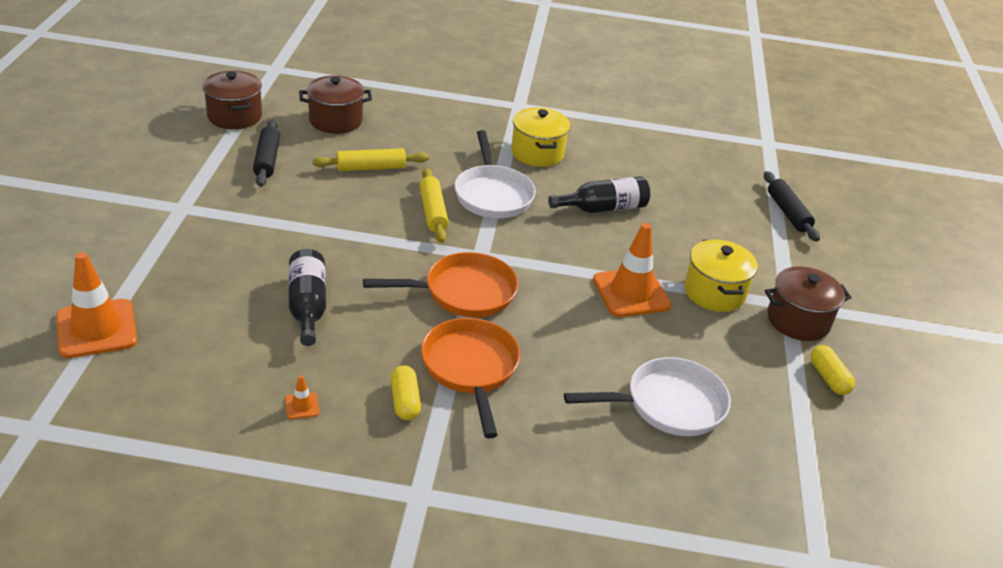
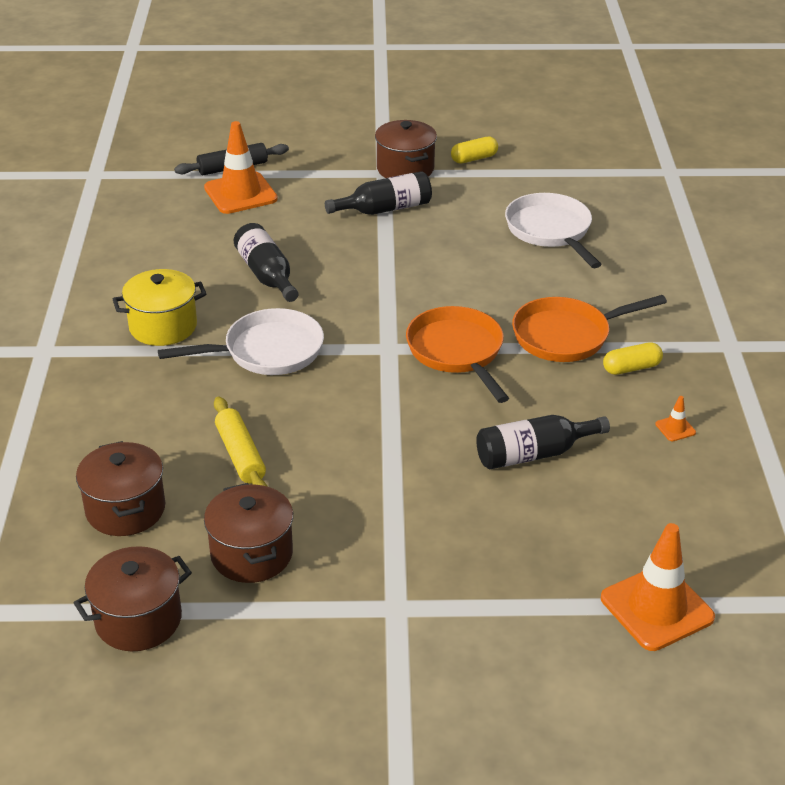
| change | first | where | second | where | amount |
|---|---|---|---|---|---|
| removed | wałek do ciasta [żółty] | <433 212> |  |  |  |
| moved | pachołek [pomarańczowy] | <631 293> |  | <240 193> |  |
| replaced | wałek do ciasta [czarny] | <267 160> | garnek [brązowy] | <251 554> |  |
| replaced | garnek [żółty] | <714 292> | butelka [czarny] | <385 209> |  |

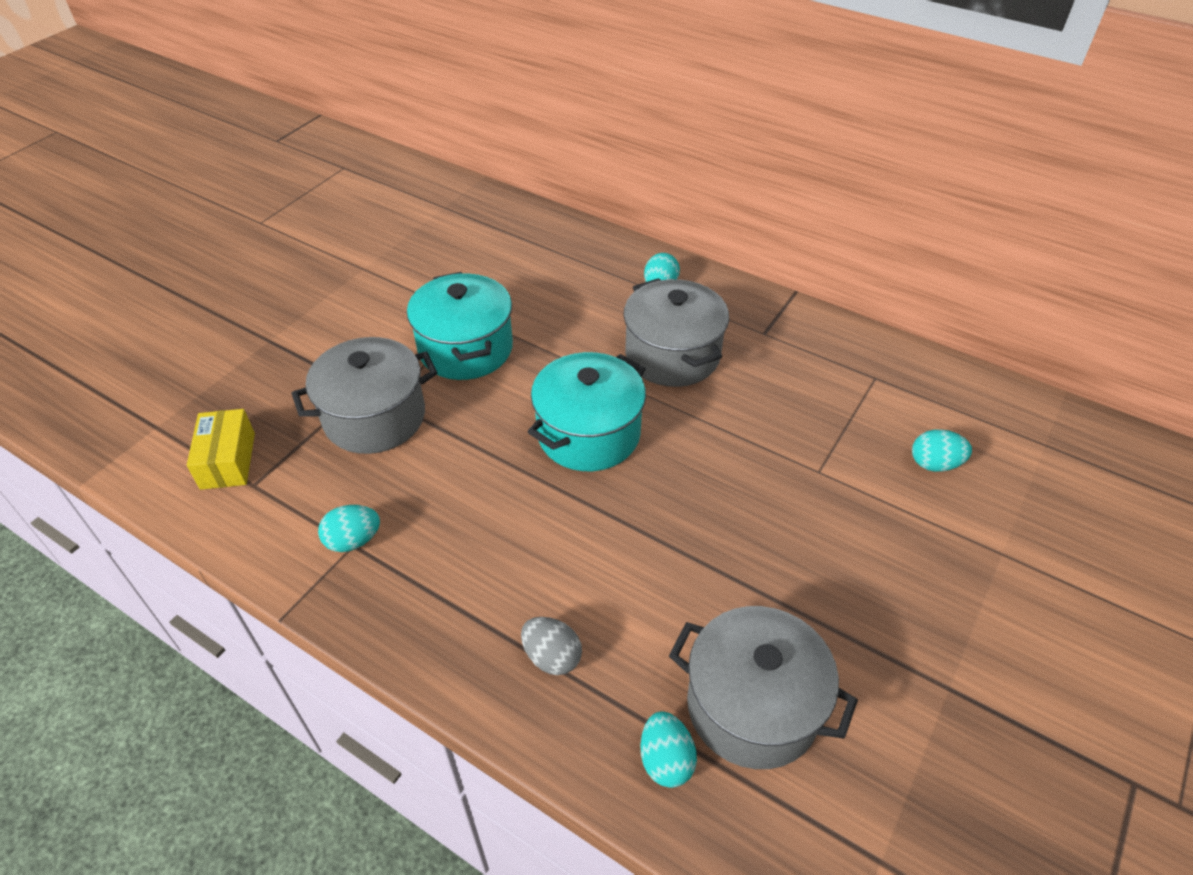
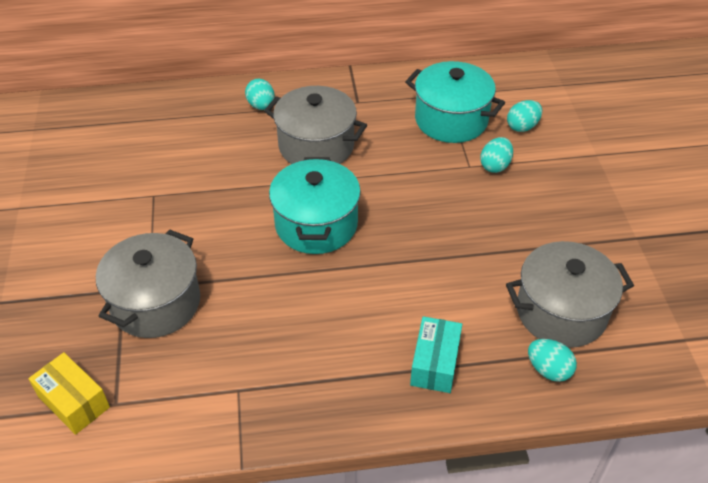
| change | first | where | second | where | amount |
|---|---|---|---|---|---|
| moved | jajko [turkusowy] | <353 540> |  | <495 165> |  |
| moved | garnek [turkusowy] | <465 349> |  | <451 120> |  |
| replaced | jajko [szary] | <552 657> | pudełko [turkusowy] | <435 363> |  |

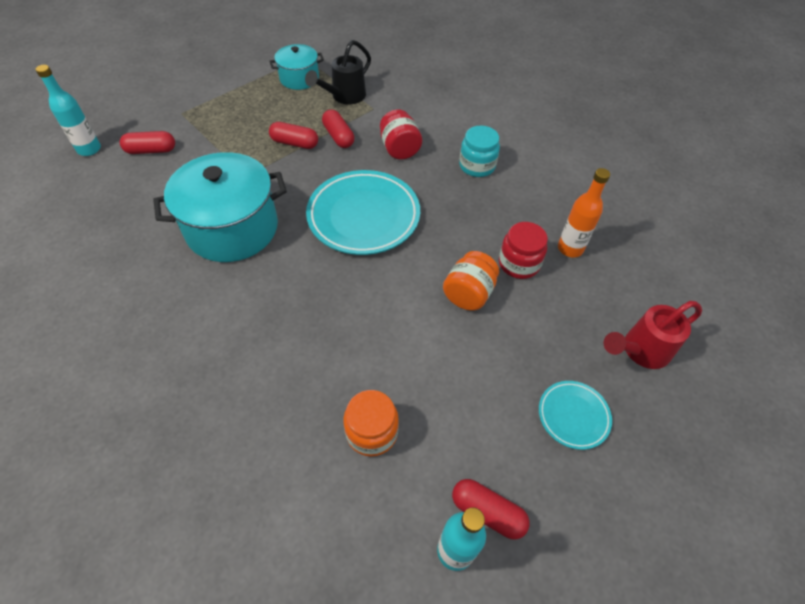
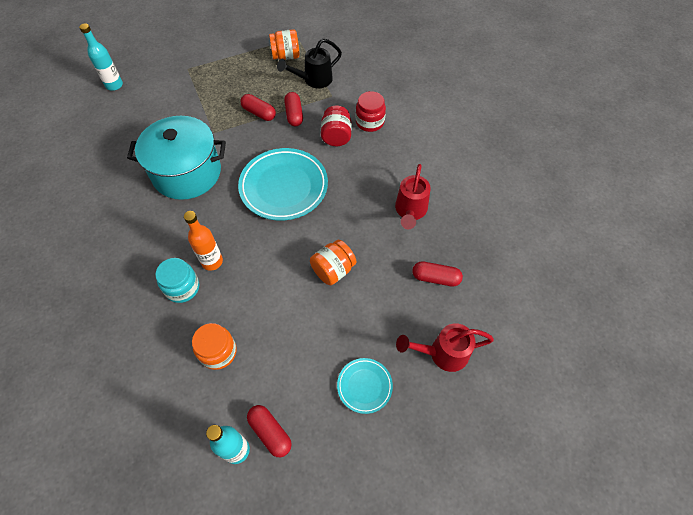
| change | first | where | second | where | amount |
|---|---|---|---|---|---|
| added |  |  | konewka [czerwony] | <410 212> |  |
| moved | kapsułka [czerwony] | <151 150> |  | <435 278> |  |
| moved | słoik [turkusowy] | <477 166> |  | <182 288> |  |
| moved | słoik [czerwony] | <519 263> |  | <370 122> |  |
| moved | butelka [pomarańczowy] | <570 248> |  | <212 261> |  |
| replaced | garnek [turkusowy] | <299 78> | słoik [pomarańczowy] | <286 56> |  |

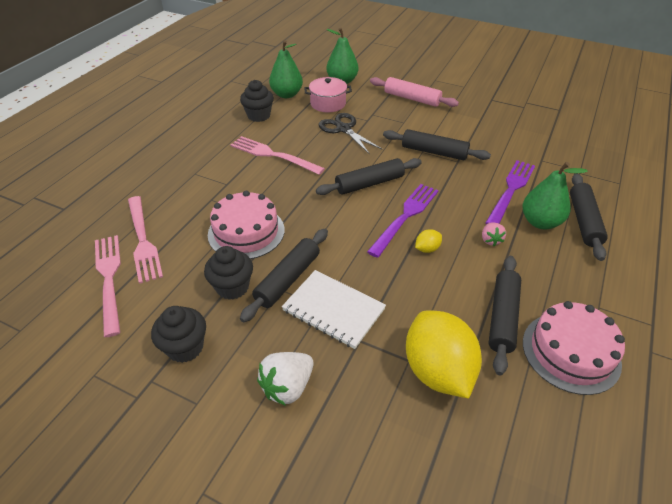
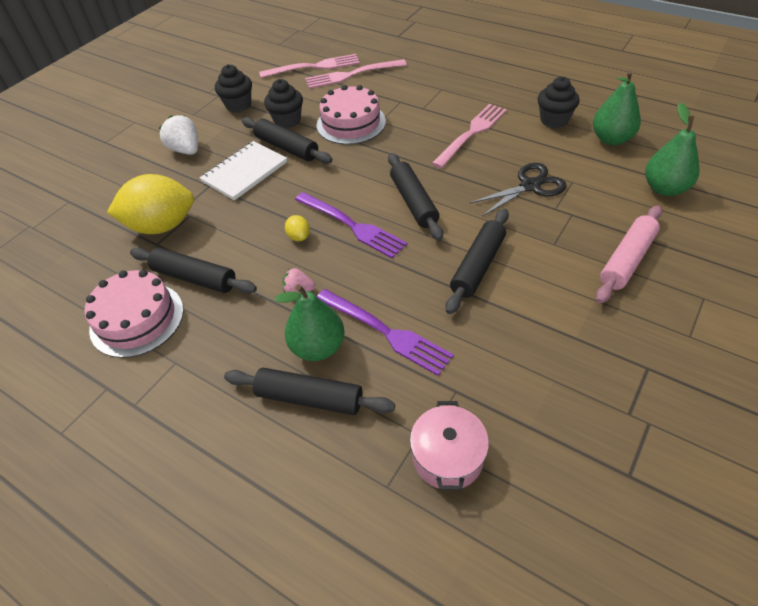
| change | first | where | second | where | amount |
|---|---|---|---|---|---|
| moved | garnek [różowy] | <328 103> |  | <447 457> |  |

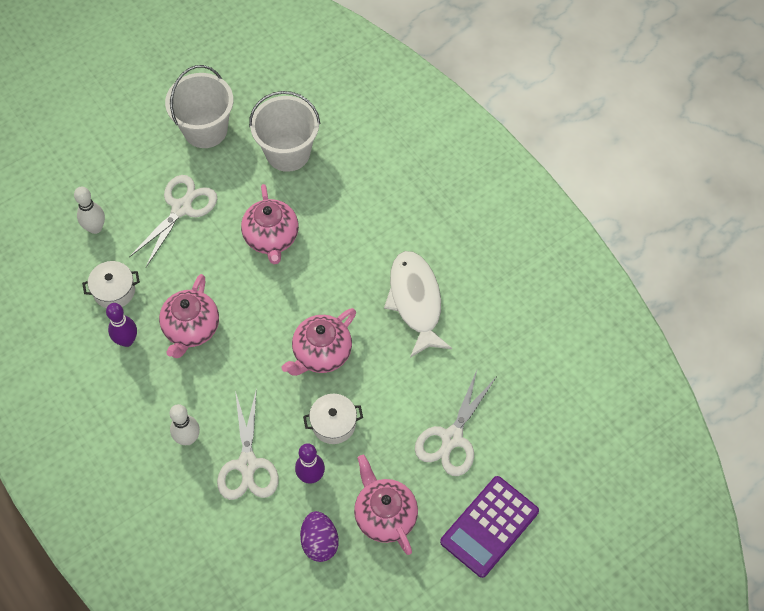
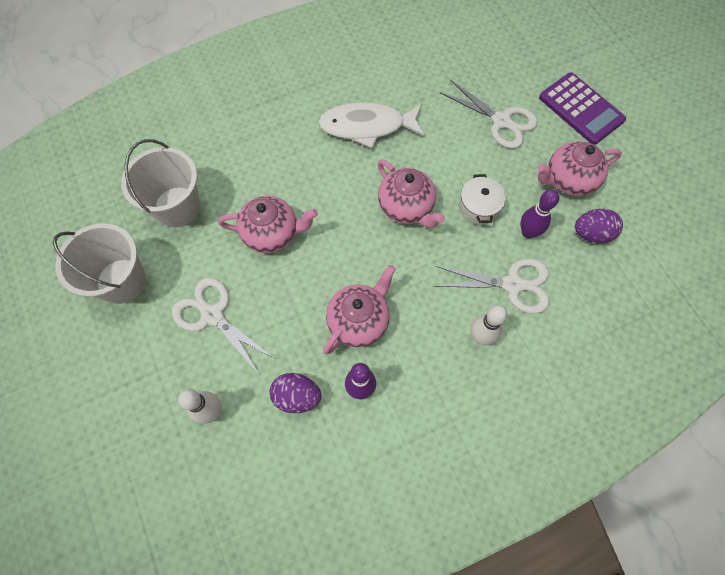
| change | first | where | second | where | amount |
|---|---|---|---|---|---|
| replaced | garnek [biały] | <114 291> | jajko [fioletowy] | <297 396> |  |
| turned | imbryk [różowy] | <191 329> |  | <359 320> | 75 degrees counterclockwise |

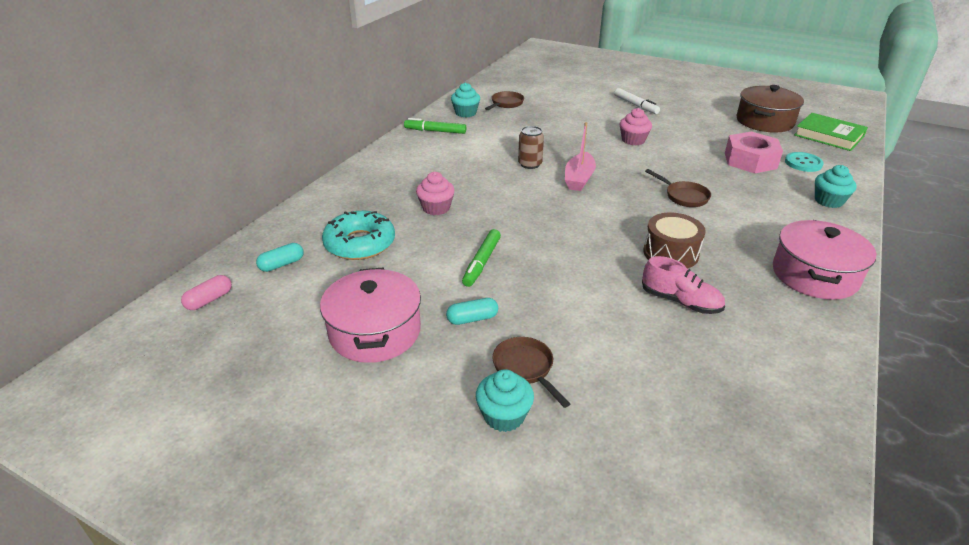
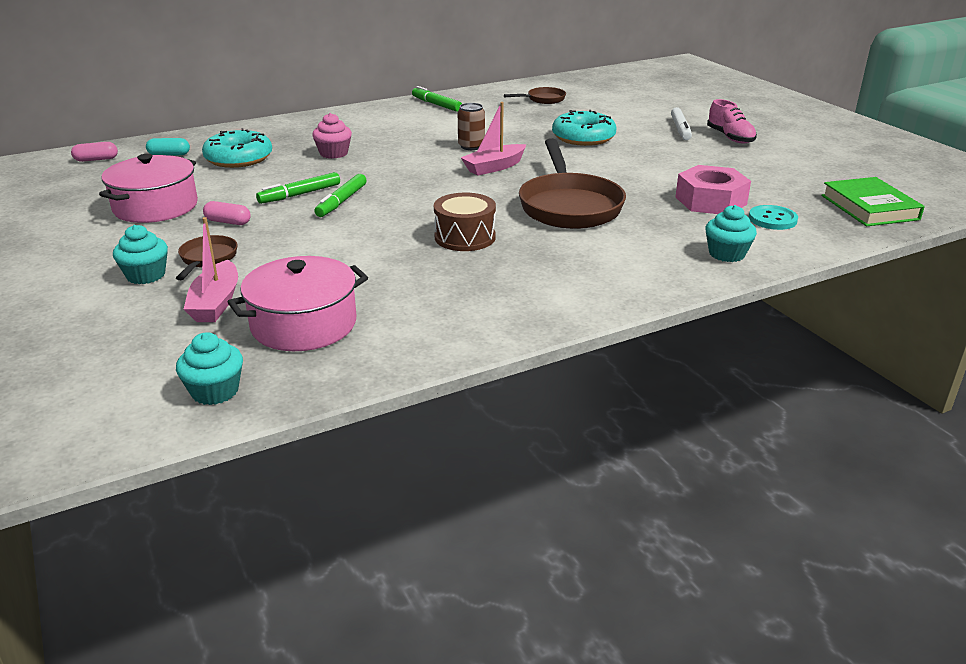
| change | first | where | second | where | amount |
|---|---|---|---|---|---|
| removed | muffinka [różowy] | <633 140> |  |  |  |
| removed | garnek [brązowy] | <764 121> |  |  |  |
| added |  |  | łódka [różowy] | <216 303> |  |
| added |  |  | flamaster [zielony] | <341 201> |  |
| added |  |  | donut [turkusowy] | <583 137> |  |
| moved | muffinka [turkusowy] | <465 113> |  | <215 391> |  |
| moved | but [różowy] | <680 301> |  | <730 137> |  |
| moved | garnek [różowy] | <814 275> |  | <304 324> |  |
| recoloured | kapsułka [turkusowy] | <472 319> | kapsułka [różowy] | <228 222> |  |
| resized | patelnia [brązowy] | <683 196> |  | <569 206> | x2.06 |

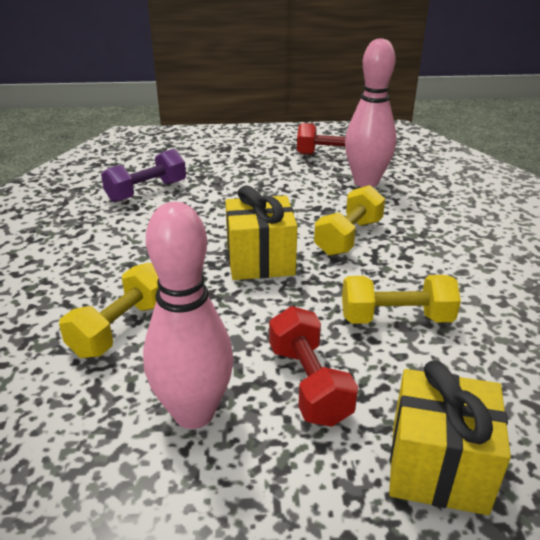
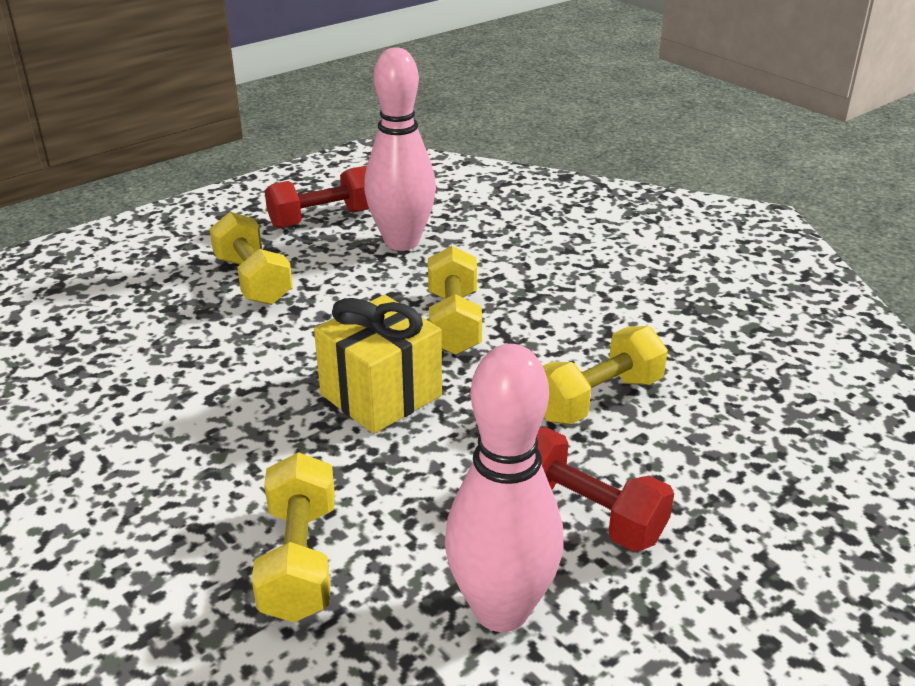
| change | first | where | second | where | amount |
|---|---|---|---|---|---|
| removed | hantel [fioletowy] | <146 191> |  |  |  |
| removed | prezent [żółty] | <438 467> |  |  |  |
| added |  |  | hantel [żółty] | <253 280> |  |

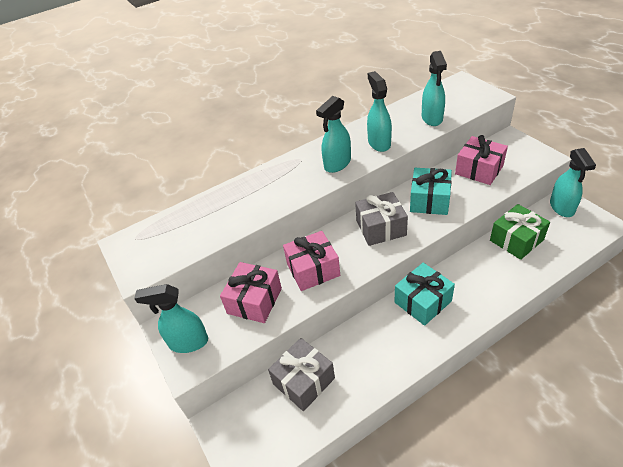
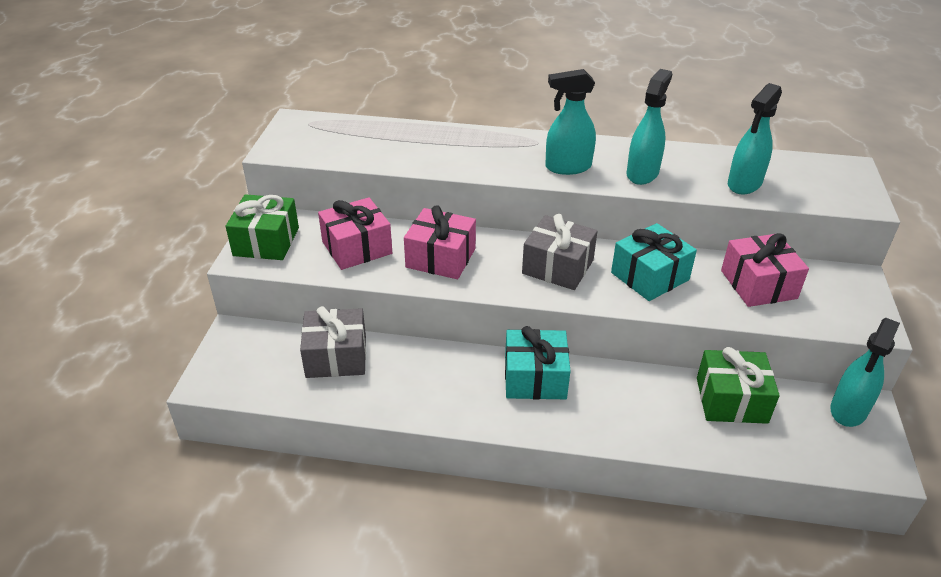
| change | first | where | second | where | amount |
|---|---|---|---|---|---|
| replaced | spryskiwacz [turkusowy] | <188 342> | prezent [zielony] | <266 241> |  |

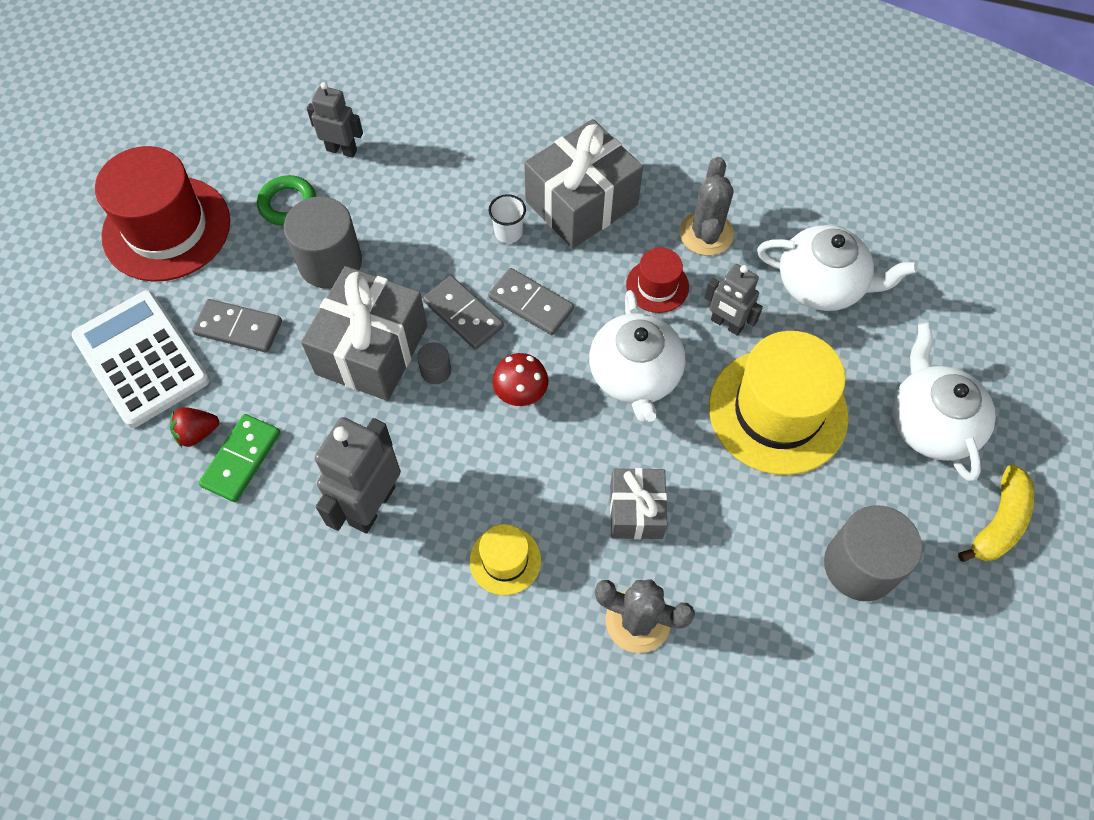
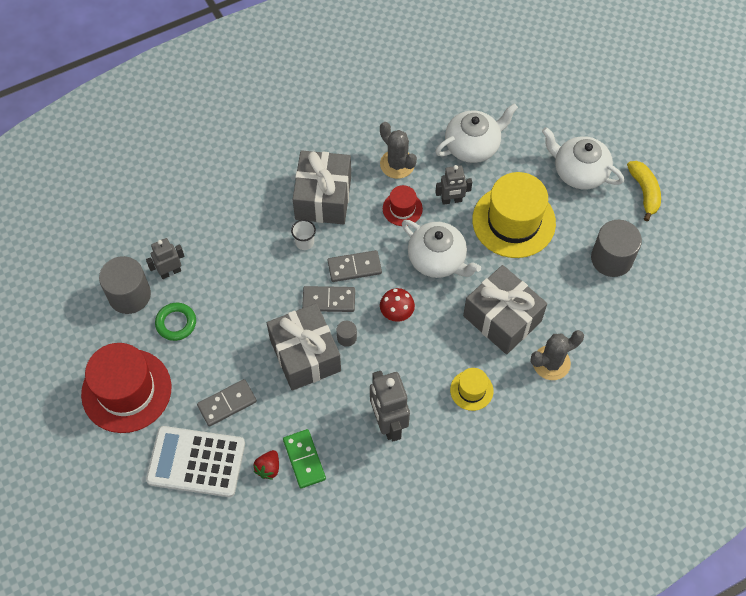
| change | first | where | second | where | amount |
|---|---|---|---|---|---|
| moved | walec [szary] | <330 262> |  | <129 295> |  |
| resized | prezent [szary] | <636 511> |  | <502 318> | x1.71 |

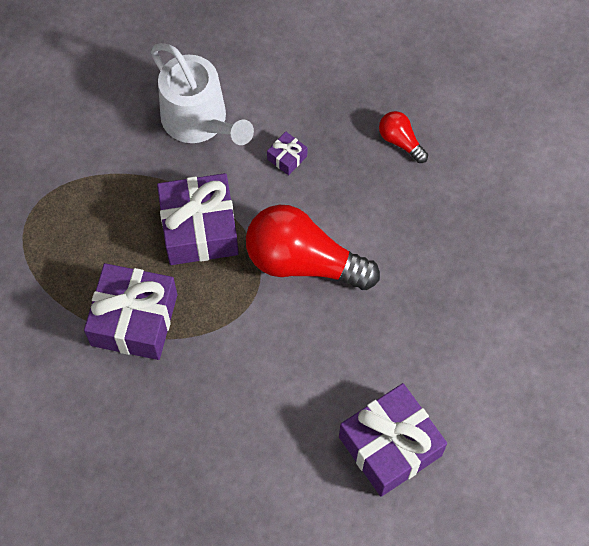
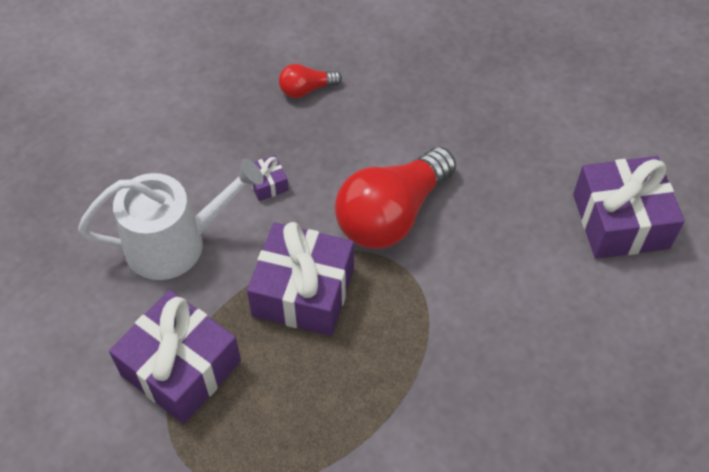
| change | first | where | second | where | amount |
|---|---|---|---|---|---|
| moved | prezent [fioletowy] | <134 320> |  | <181 368> |  |

